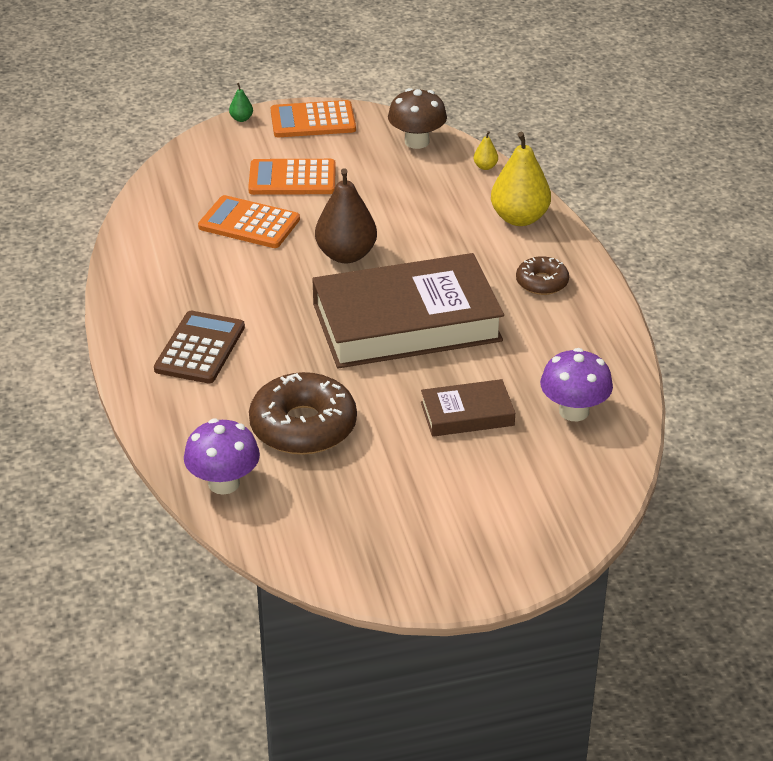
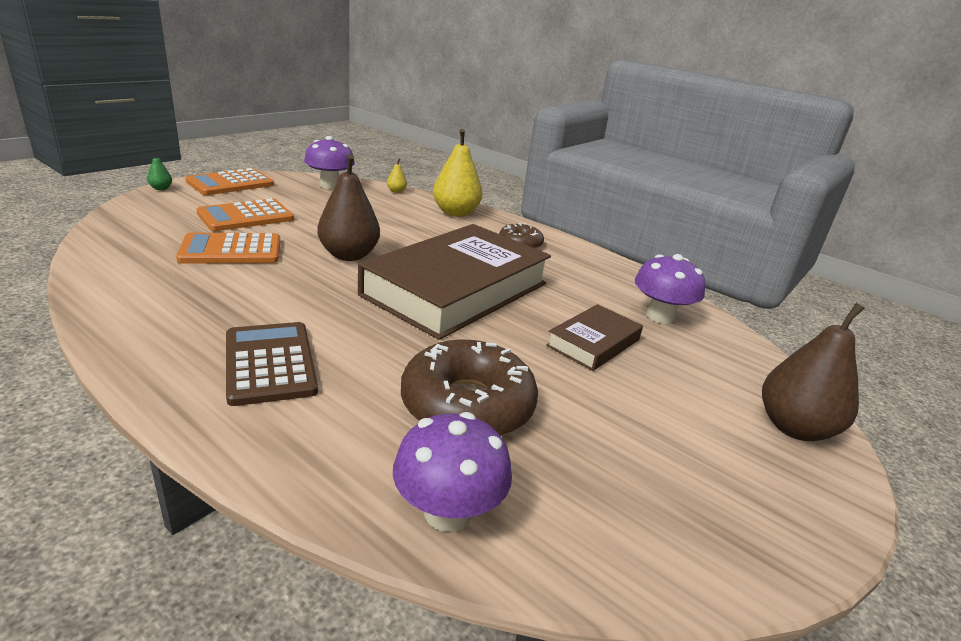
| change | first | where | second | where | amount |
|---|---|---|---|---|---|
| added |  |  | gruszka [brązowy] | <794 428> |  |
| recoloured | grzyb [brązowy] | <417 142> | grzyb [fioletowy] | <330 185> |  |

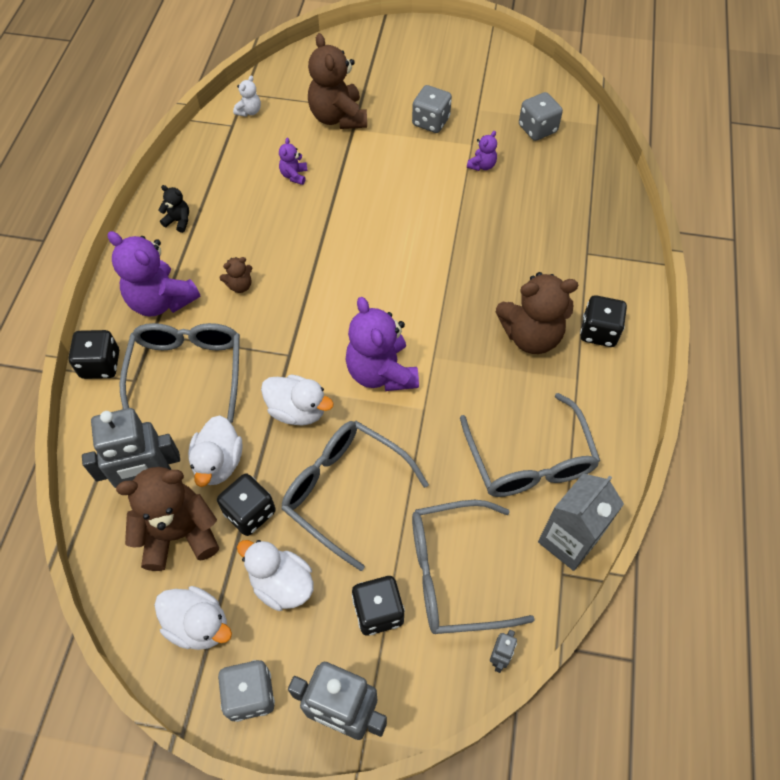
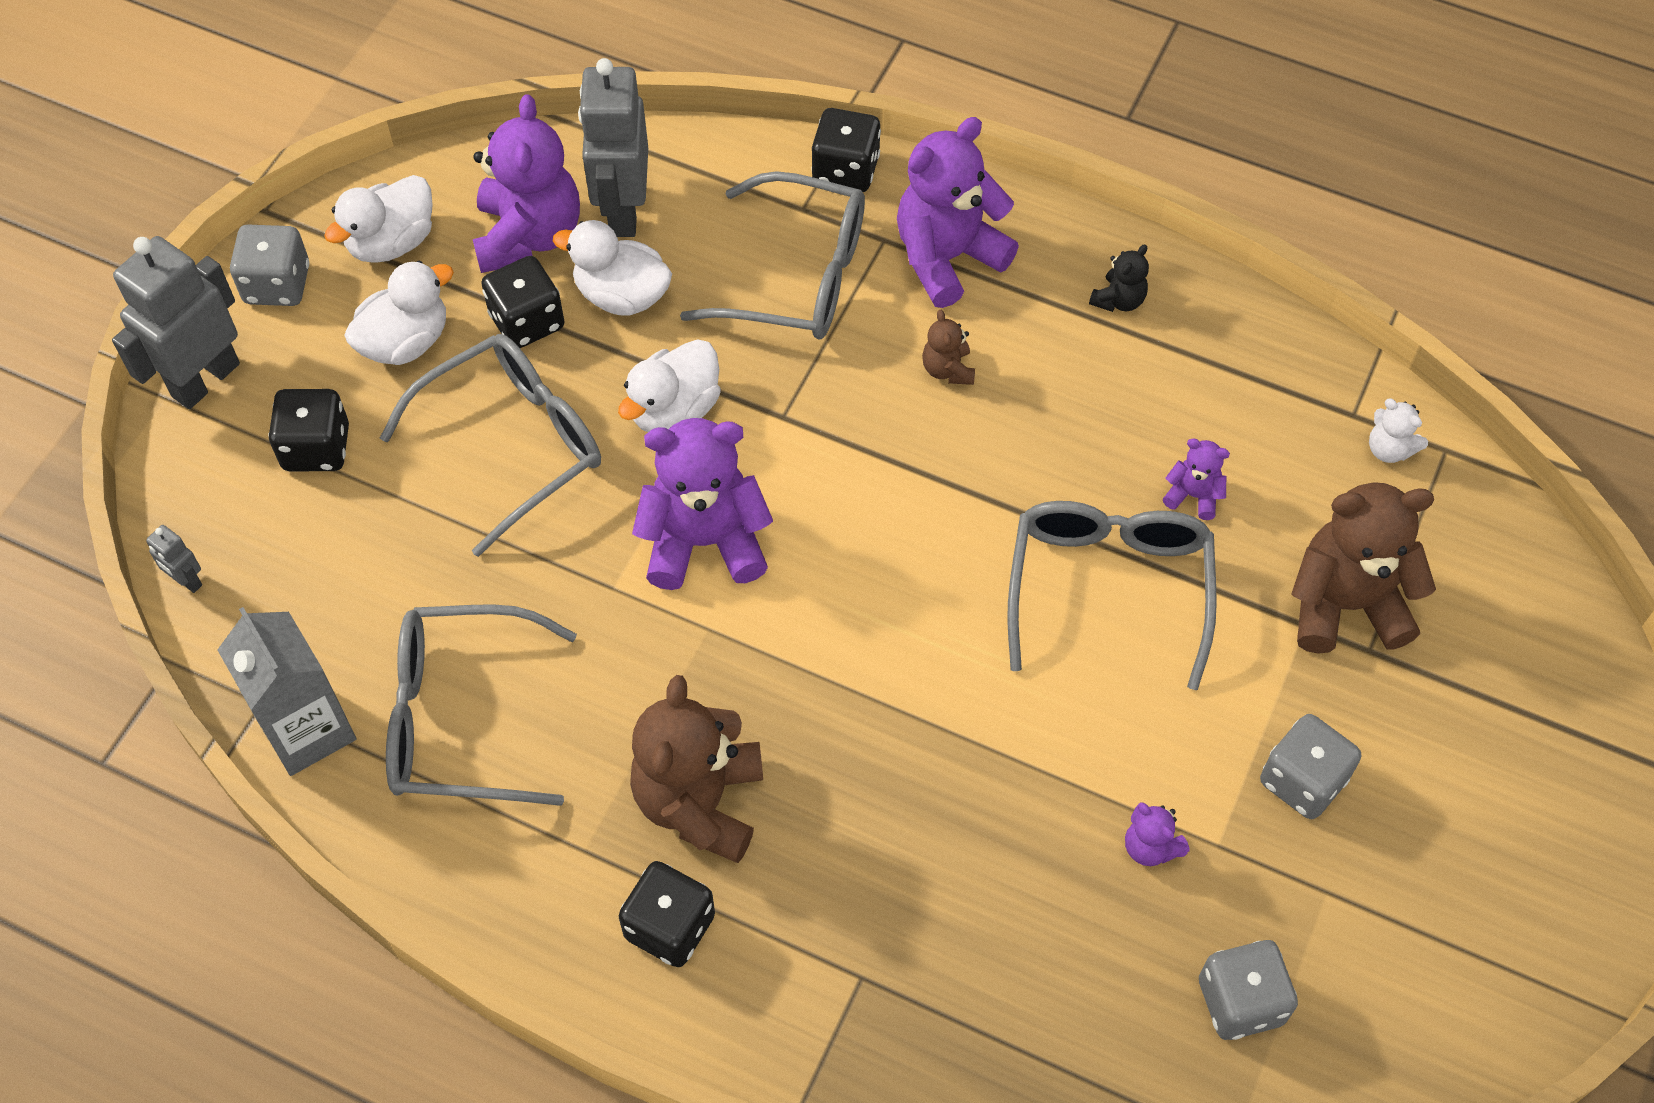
| change | first | where | second | where | amount |
|---|---|---|---|---|---|
| moved | okulary [szary] | <453 574> |  | <1108 588> |  |
| recoloured | miś [brązowy] | <179 533> | miś [fioletowy] | <529 236> |  |

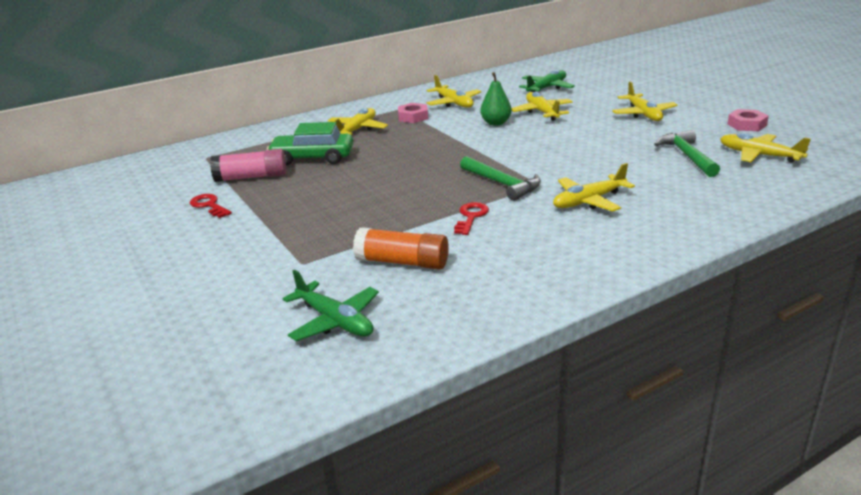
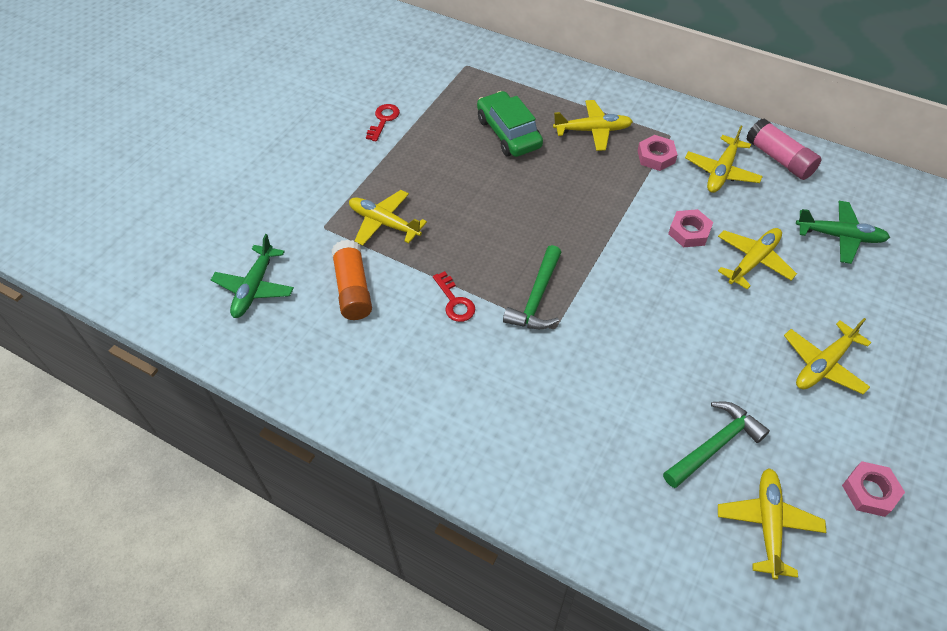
| change | first | where | second | where | amount |
|---|---|---|---|---|---|
| moved | klej w sztyfcie [różowy] | <251 177> |  | <779 159> |  |
| moved | samolot [żółty] | <589 201> |  | <384 223> |  |
| replaced | gruszka [zielony] | <496 123> | nakrętka [różowy] | <689 232> |  |
| turned | klucz [czerwony] | <471 217> |  | <455 301> | 75 degrees clockwise |

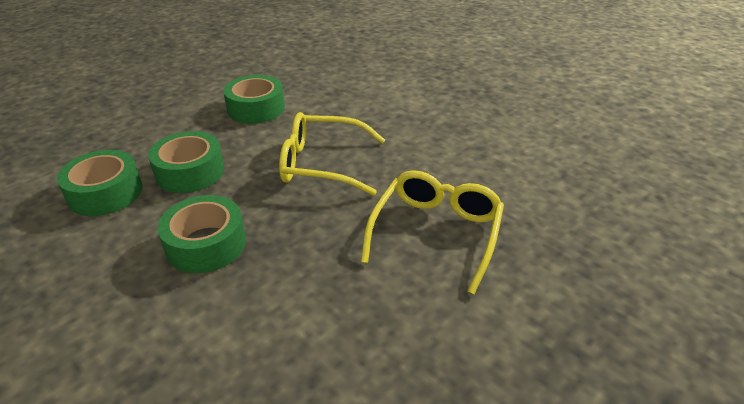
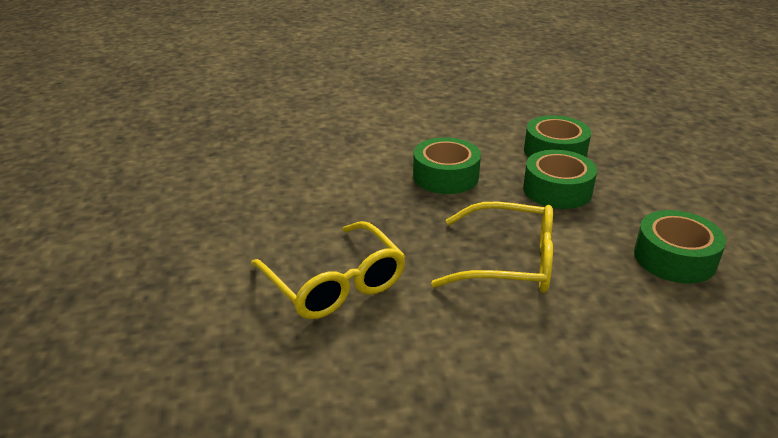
| change | first | where | second | where | amount |
|---|---|---|---|---|---|
| turned | okulary [żółty] | <322 164> |  | <509 262> | 60 degrees clockwise |

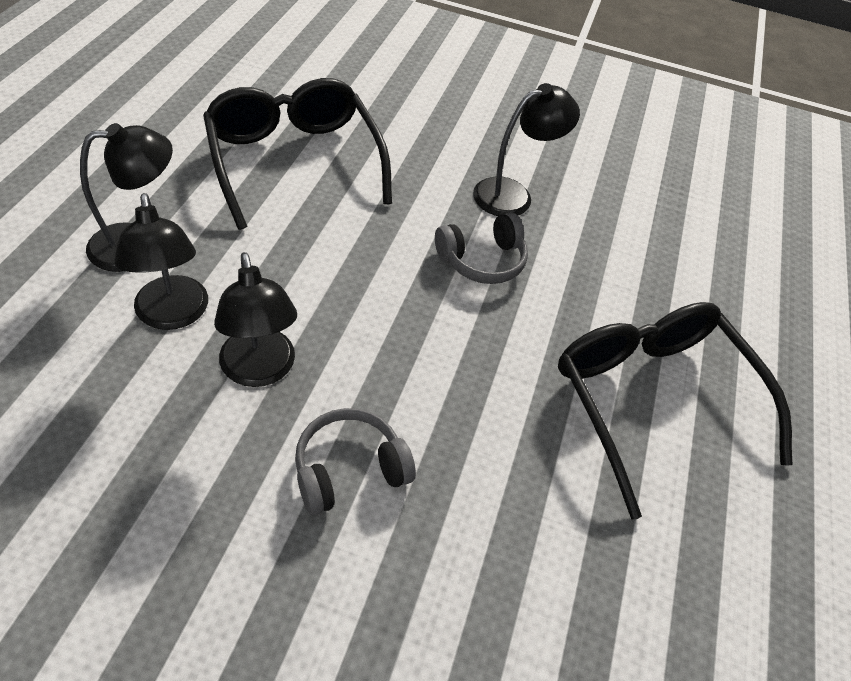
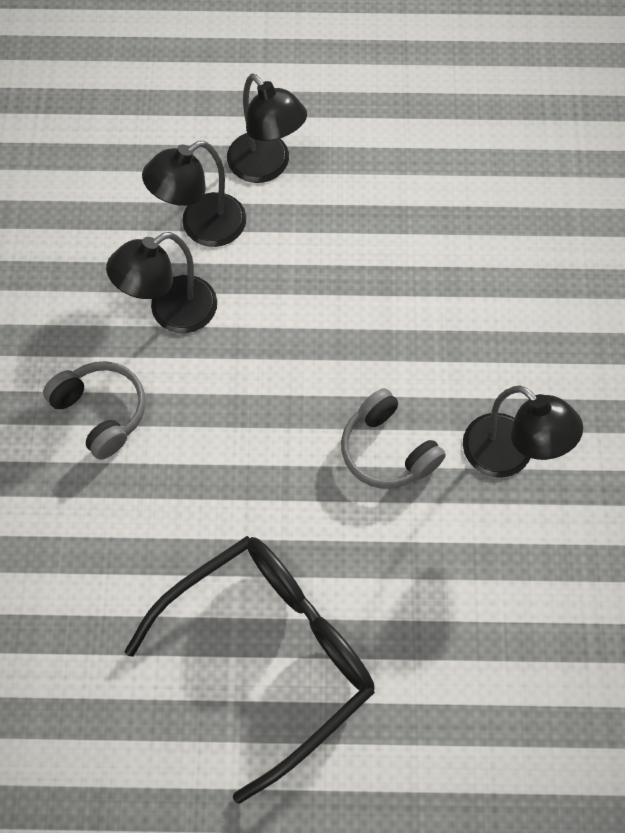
| change | first | where | second | where | amount |
|---|---|---|---|---|---|
| removed | okulary [czarny] | <294 161> |  |  |  |

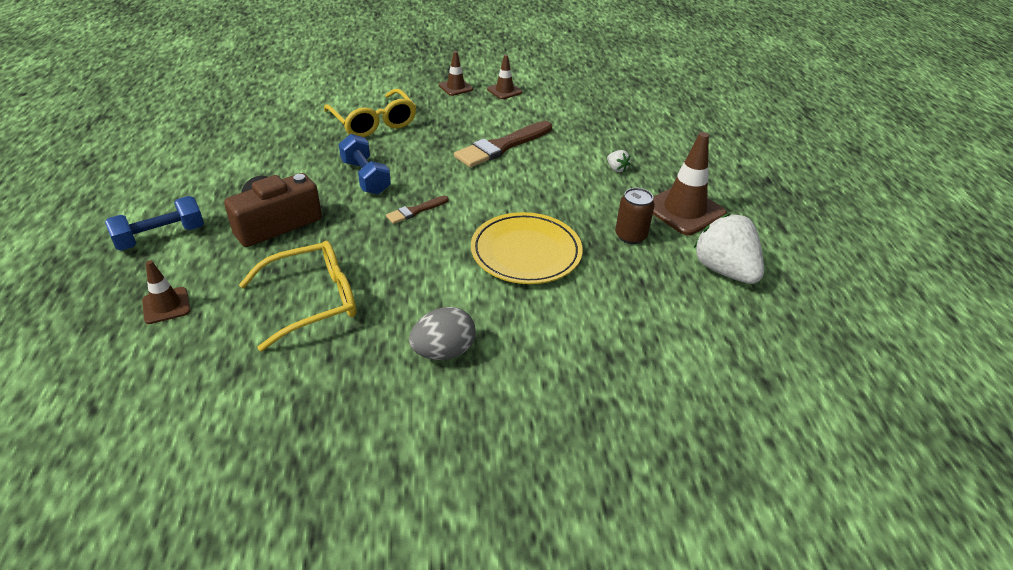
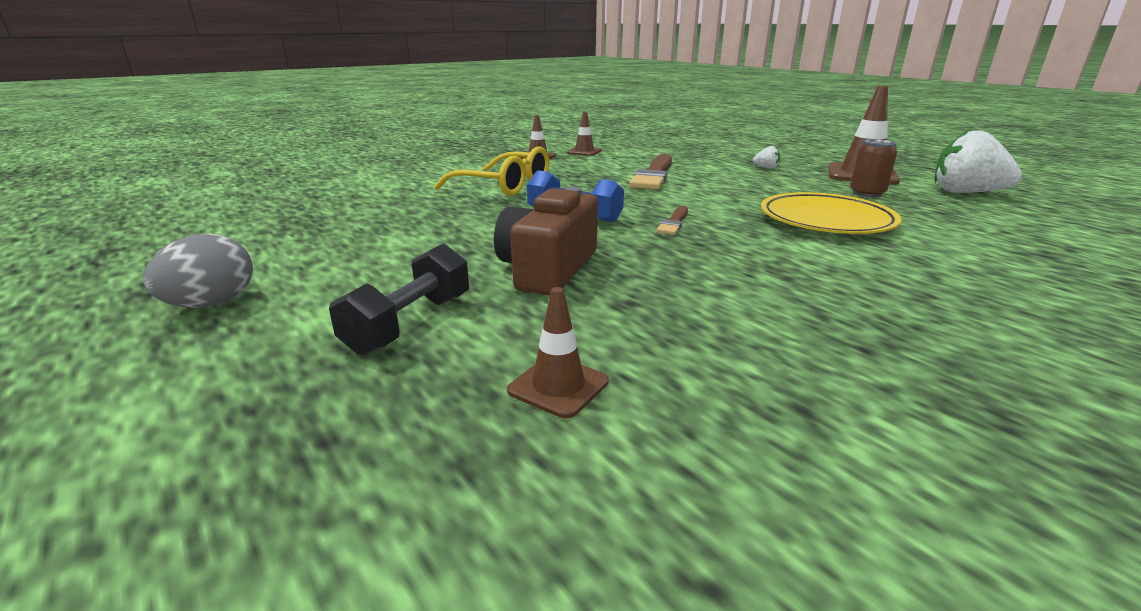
| change | first | where | second | where | amount |
|---|---|---|---|---|---|
| removed | okulary [żółty] | <313 301> |  |  |  |
| moved | jajko [szary] | <443 351> |  | <212 304> |  |
| recoloured | hantel [niebieski] | <161 237> | hantel [czarny] | <410 324> |  |

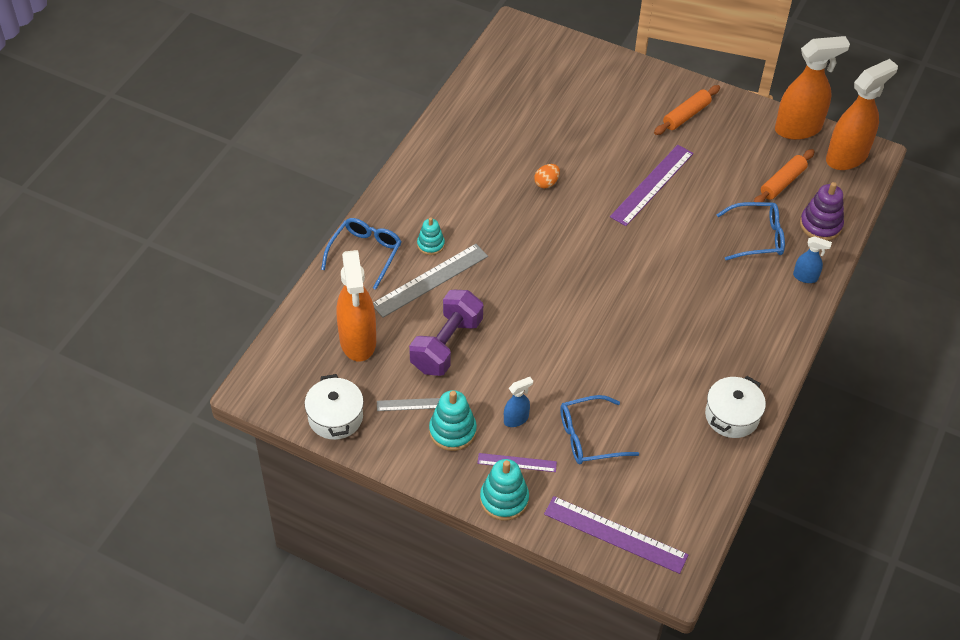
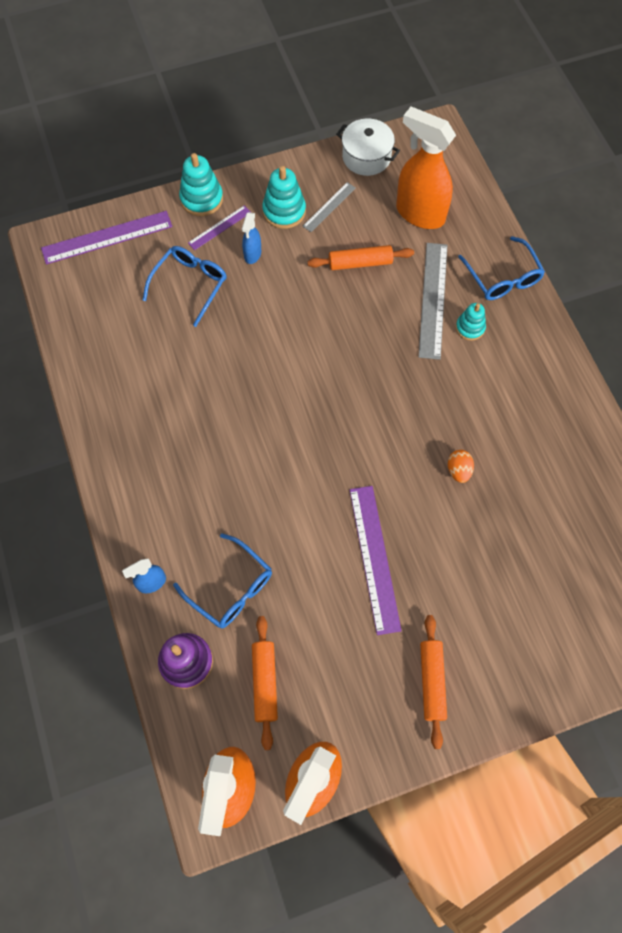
| change | first | where | second | where | amount |
|---|---|---|---|---|---|
| removed | garnek [biały] | <732 416> |  |  |  |
| replaced | hantel [fioletowy] | <446 345> | wałek do ciasta [pomarańczowy] | <360 263> |  |
| turned | okulary [niebieski] | <757 237> |  | <231 588> | 90 degrees counterclockwise |

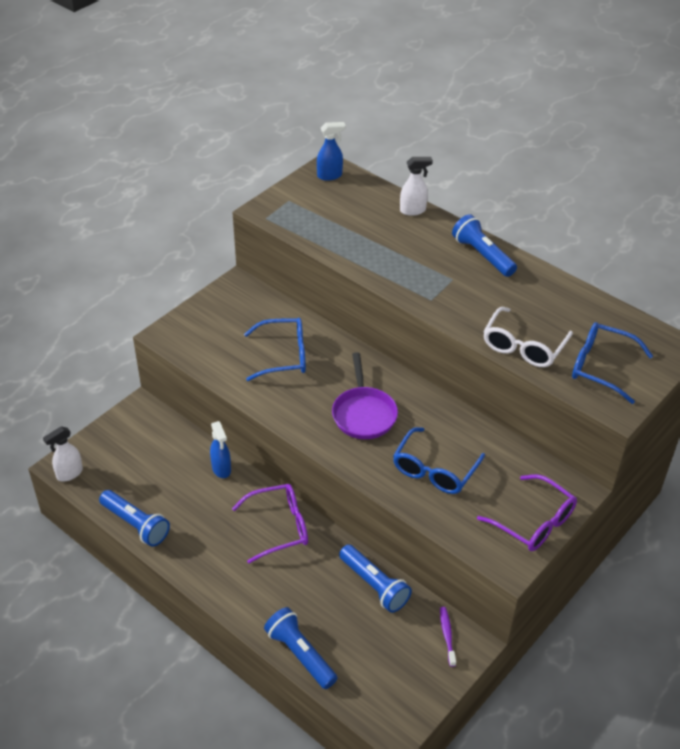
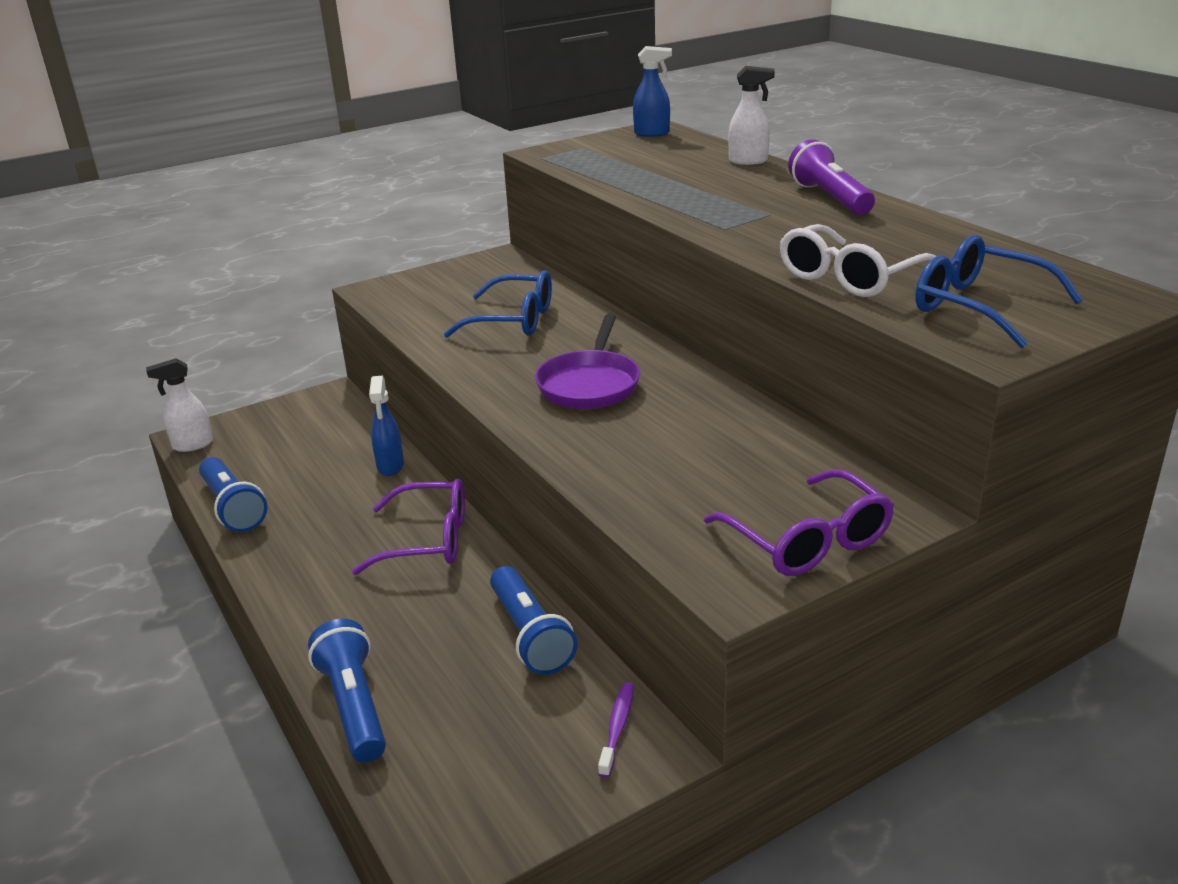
| change | first | where | second | where | amount |
|---|---|---|---|---|---|
| removed | okulary [niebieski] | <434 470> |  |  |  |
| recoloured | latarka [niebieski] | <482 255> | latarka [fioletowy] | <830 198> |  |

